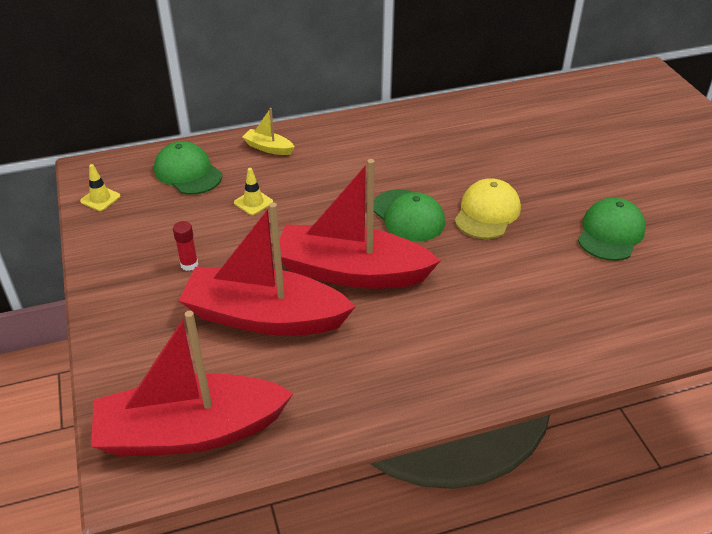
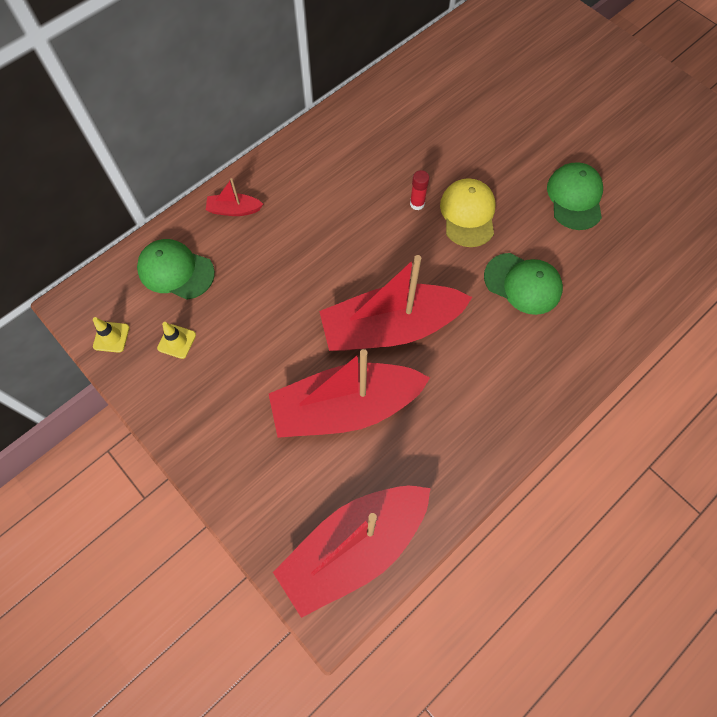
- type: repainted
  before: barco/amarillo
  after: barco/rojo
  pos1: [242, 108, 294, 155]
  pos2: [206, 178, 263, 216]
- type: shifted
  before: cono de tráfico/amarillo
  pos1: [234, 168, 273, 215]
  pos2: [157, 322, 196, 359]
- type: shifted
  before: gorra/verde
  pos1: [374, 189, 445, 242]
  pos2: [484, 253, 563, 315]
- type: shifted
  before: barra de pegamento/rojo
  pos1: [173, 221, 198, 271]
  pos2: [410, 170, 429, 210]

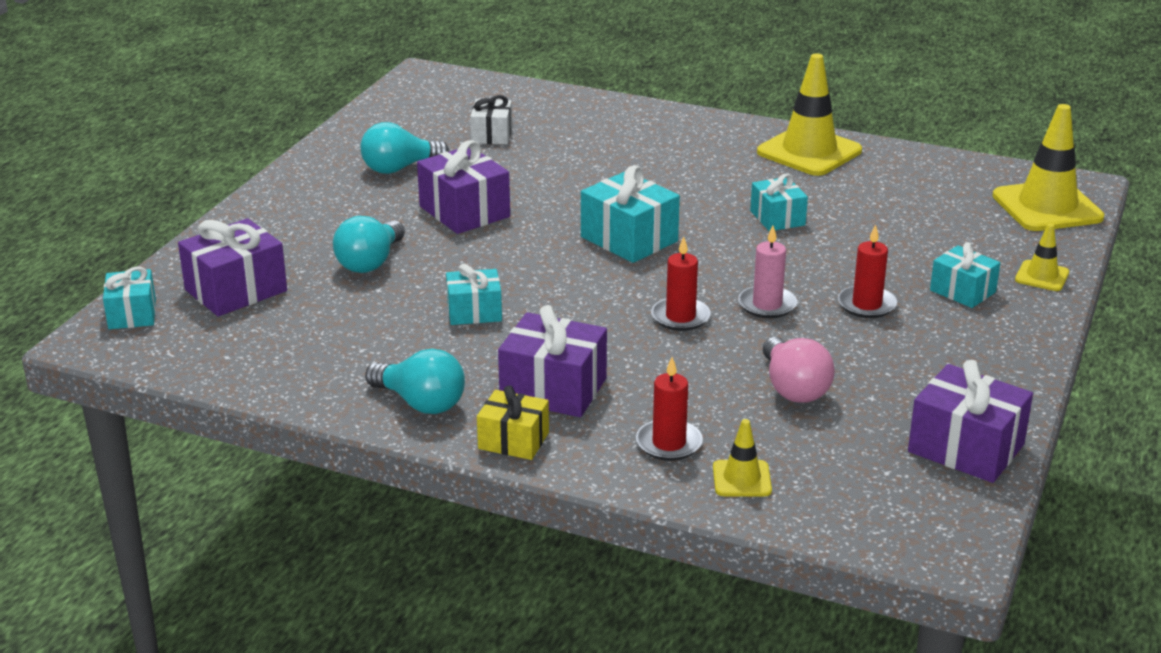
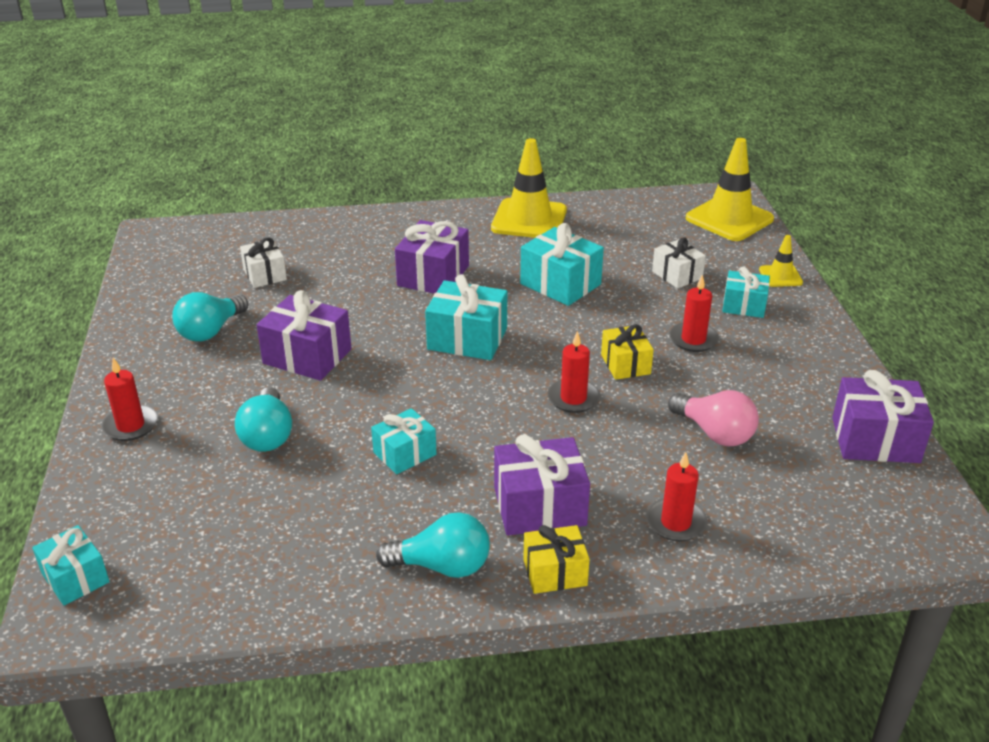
- type: scaled
  before: regalo/turquesa
  pos1: [750, 174, 808, 231]
  pos2: [520, 223, 604, 306]
  scale: 1.58
- type: shifted
  before: regalo/morado
  pos1: [178, 218, 287, 316]
  pos2: [395, 220, 469, 294]
- type: swapped
  before: vela/rosa
  after: regalo/amarillo
  pos1: [738, 225, 797, 318]
  pos2: [601, 324, 654, 380]
- type: gone
  before: cono de tráfico/amarillo
  pos1: [713, 419, 772, 497]
- type: new
  after: regalo/blanco
  pos2: [652, 237, 706, 288]
- type: new
  after: vela/rojo
  pos2: [101, 358, 158, 441]

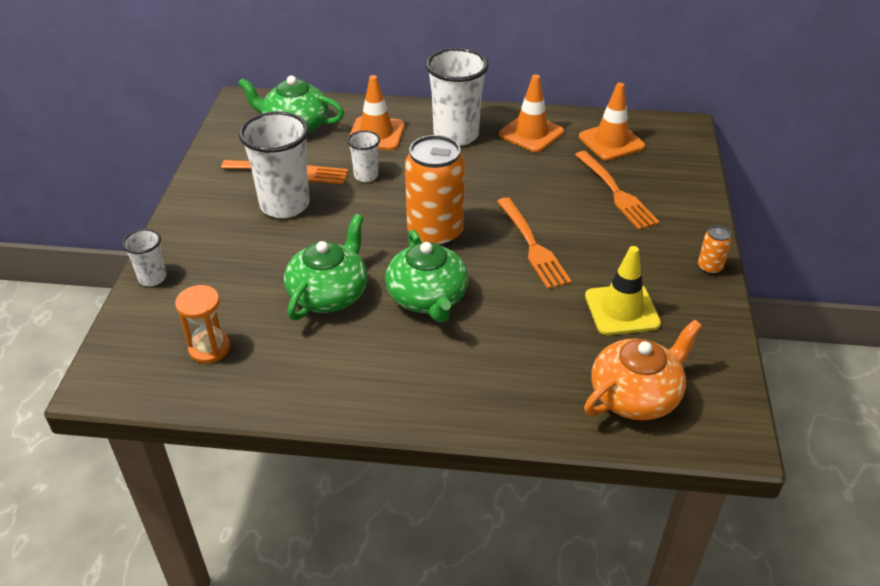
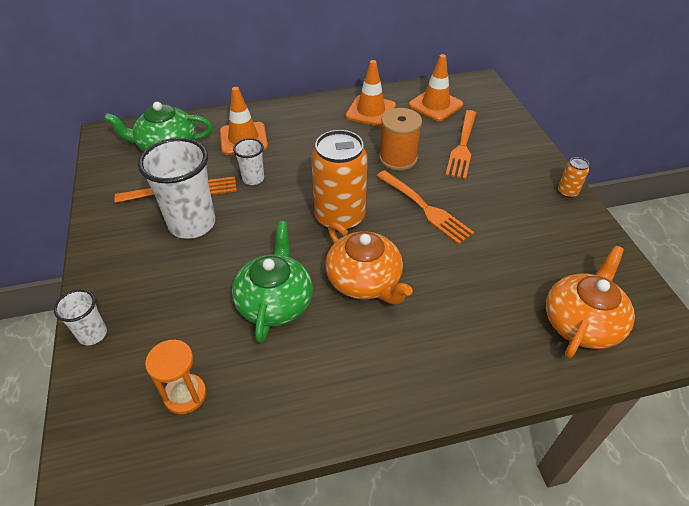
- type: gone
  before: vaso/blanco
  pos1: [426, 48, 489, 146]
- type: rotated
  before: tenedor/naranja
  pos1: [575, 151, 660, 230]
  pos2: [445, 110, 477, 179]
  turn: 60
- type: repainted
  before: tetera/verde
  after: tetera/naranja
  pos1: [385, 230, 468, 322]
  pos2: [325, 222, 413, 305]
- type: gone
  before: cono de tráfico/amarillo
  pos1: [585, 246, 661, 335]
- type: new
  after: carrete/naranja
  pos2: [379, 108, 422, 171]

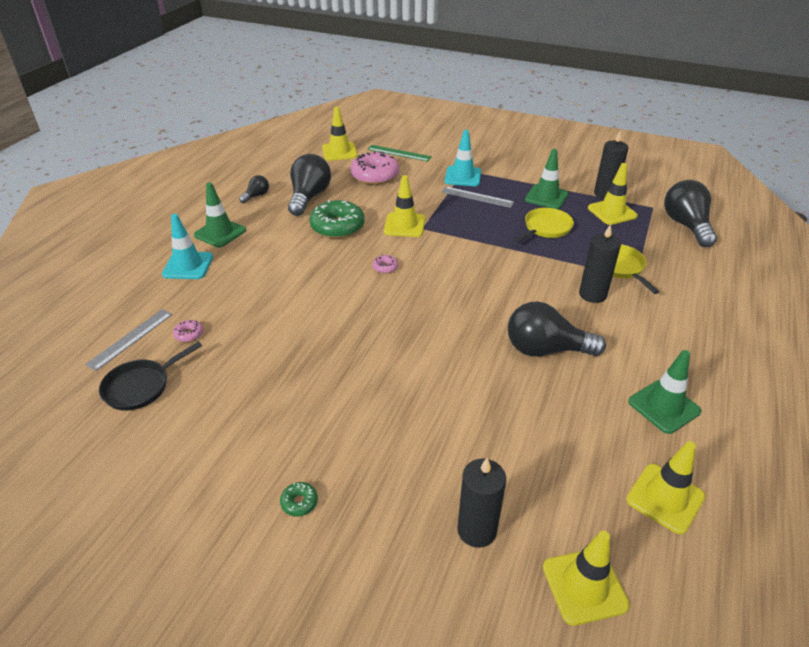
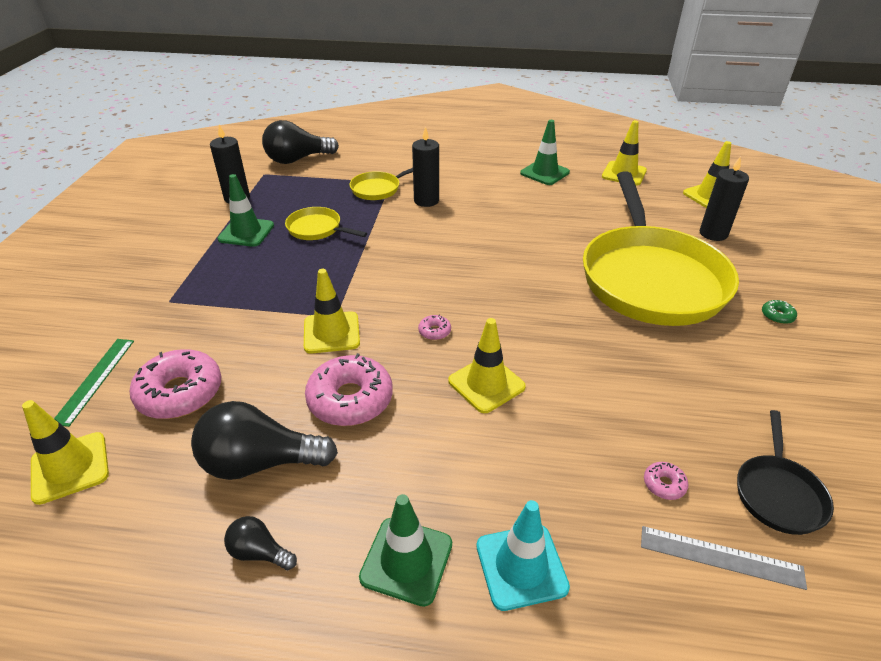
- type: gone
  before: cono de tráfico/turquesa
  pos1: [444, 130, 481, 186]
- type: shifted
  before: cono de tráfico/amarillo
  pos1: [588, 163, 638, 225]
  pos2: [448, 318, 526, 413]
- type: gone
  before: regla/gris
  pos1: [441, 186, 514, 208]
- type: repainted
  before: rosquilla/verde
  after: rosquilla/rosa
  pos1: [309, 200, 365, 239]
  pos2: [305, 353, 393, 426]
- type: gone
  before: bombilla/negro
  pos1: [508, 301, 606, 357]
- type: rotated
  before: sartén/negro
  pos1: [99, 341, 202, 411]
  pos2: [737, 410, 834, 535]
  turn: 75
- type: new
  after: sartén/amarillo
  pos2: [583, 172, 739, 326]

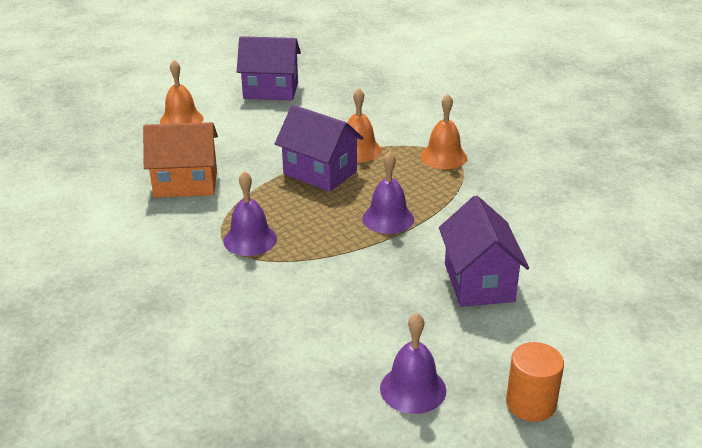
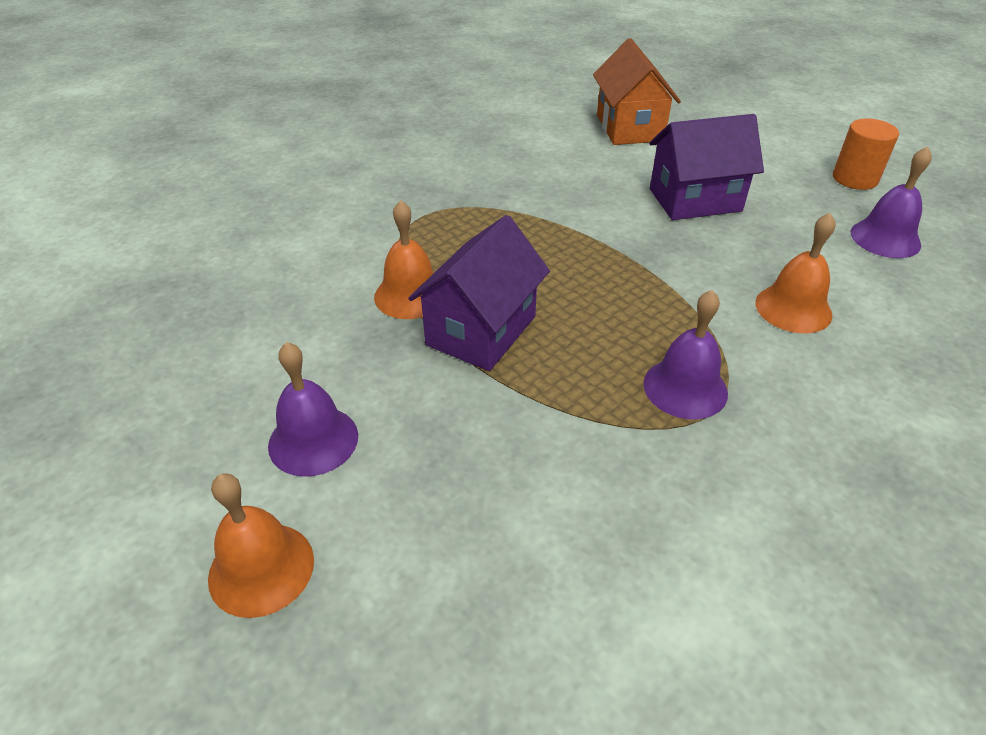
- type: gone
  before: casa/morado
  pos1: [237, 36, 301, 100]
- type: shifted
  before: campana/naranja
  pos1: [421, 94, 467, 169]
  pos2: [755, 213, 835, 333]
- type: shifted
  before: casa/naranja
  pos1: [143, 122, 218, 198]
  pos2: [593, 38, 681, 145]
- type: shifted
  before: campana/morado
  pos1: [362, 151, 414, 234]
  pos2: [268, 342, 358, 477]

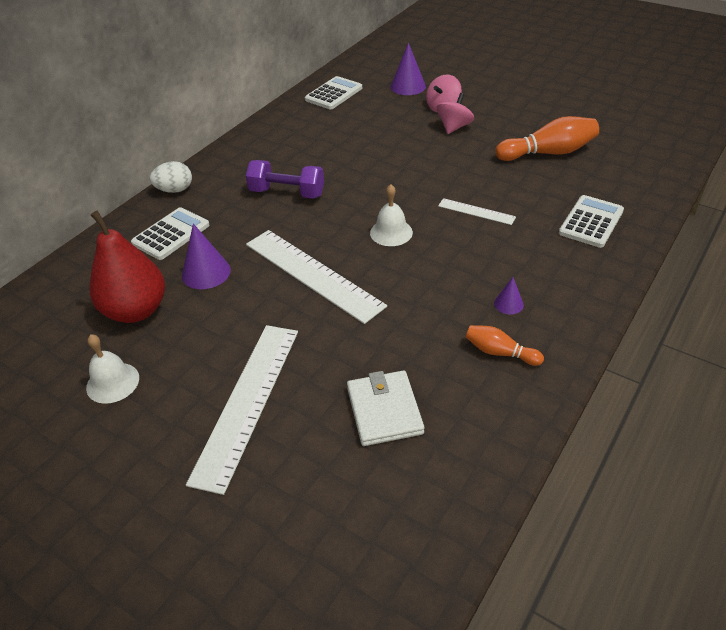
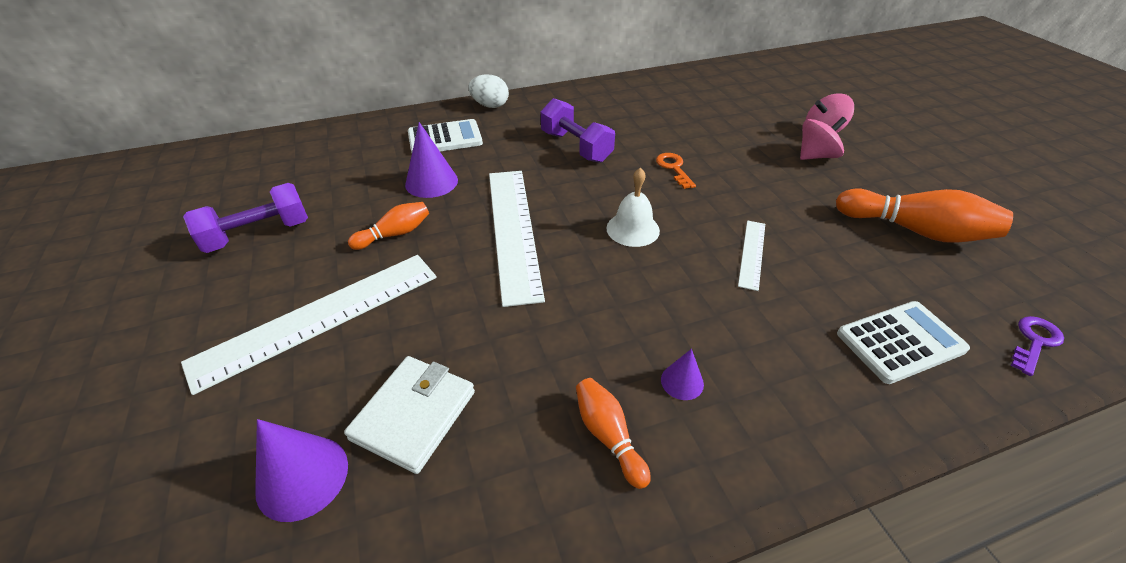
- type: shifted
  before: cono/morado
  pos1: [390, 43, 426, 95]
  pos2: [255, 419, 348, 522]
- type: gone
  before: calculadora/blanco
  pos1: [305, 76, 362, 109]
- type: rotated
  before: regla/blanco
  pos1: [438, 198, 516, 225]
  pos2: [738, 220, 765, 291]
  turn: 45
- type: gone
  before: pera/rojo
  pos1: [90, 210, 165, 323]
- type: swapped
  before: campana/blanco
  after: mancuerna/morado
  pos1: [86, 334, 139, 404]
  pos2: [183, 183, 308, 253]
- type: new
  after: llave/naranja
  pos2: [656, 153, 696, 189]
- type: new
  after: bolo/naranja
  pos2: [348, 202, 429, 250]
- type: new
  after: llave/morado
  pos2: [1011, 316, 1064, 376]

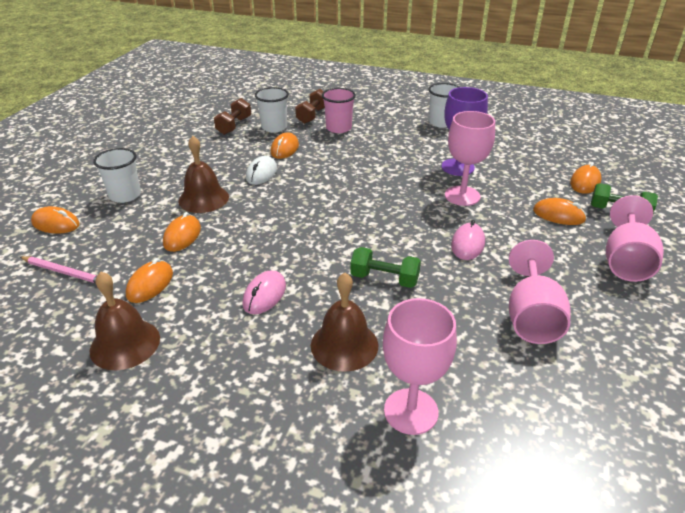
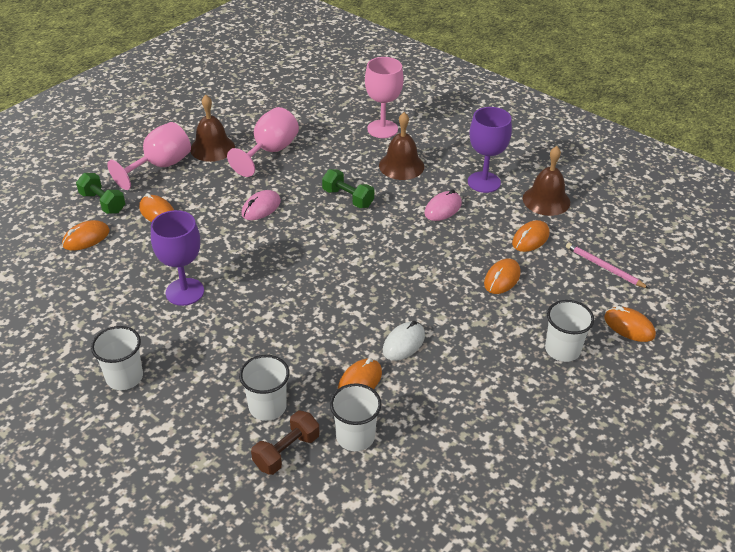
- type: repainted
  before: vaso/rosa
  after: vaso/blanco
  pos1: [322, 88, 356, 133]
  pos2: [239, 355, 290, 421]
- type: gone
  before: mancuerna/marrón
  pos1: [214, 98, 251, 135]
- type: gone
  before: copa/rosa
  pos1: [445, 111, 495, 206]
- type: shifted
  before: campana/marrón
  pos1: [179, 136, 229, 213]
  pos2: [190, 95, 235, 162]
- type: new
  after: copa/morado
  pos2: [468, 107, 512, 193]

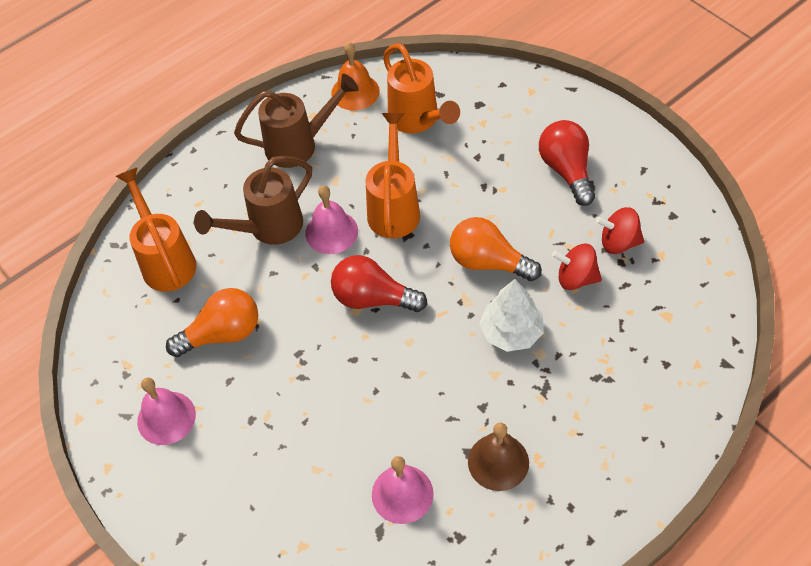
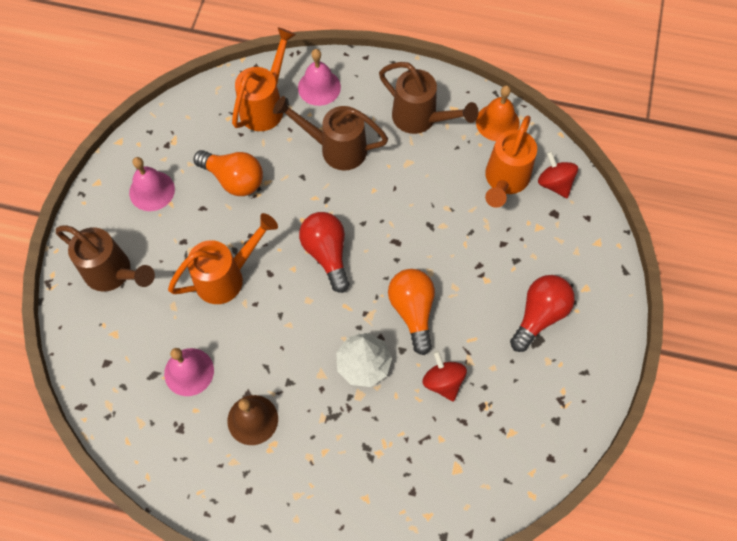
- type: shifted
  before: regadera/naranja
  pos1: [365, 113, 420, 238]
  pos2: [168, 213, 278, 304]
- type: shifted
  before: campana/rosa
  pos1: [305, 185, 358, 254]
  pos2: [298, 49, 341, 106]
- type: shifted
  before: peonza/rojo
  pos1: [596, 207, 644, 254]
  pos2: [538, 151, 578, 198]
- type: new
  after: regadera/marrón
  pos2: [56, 225, 155, 291]

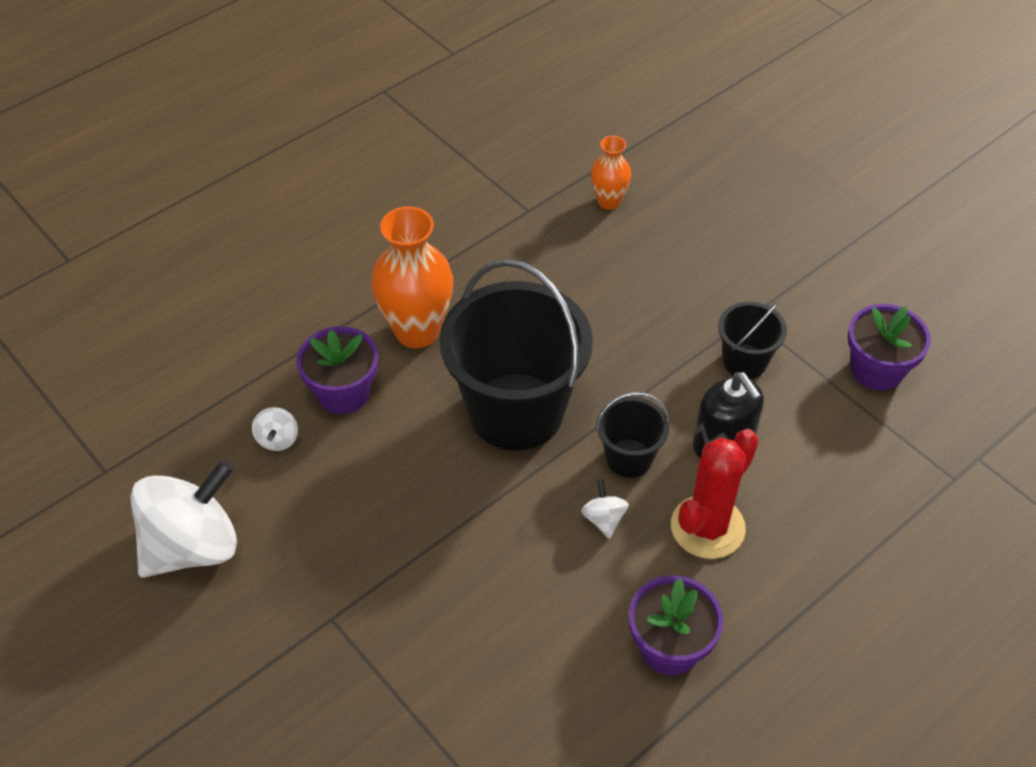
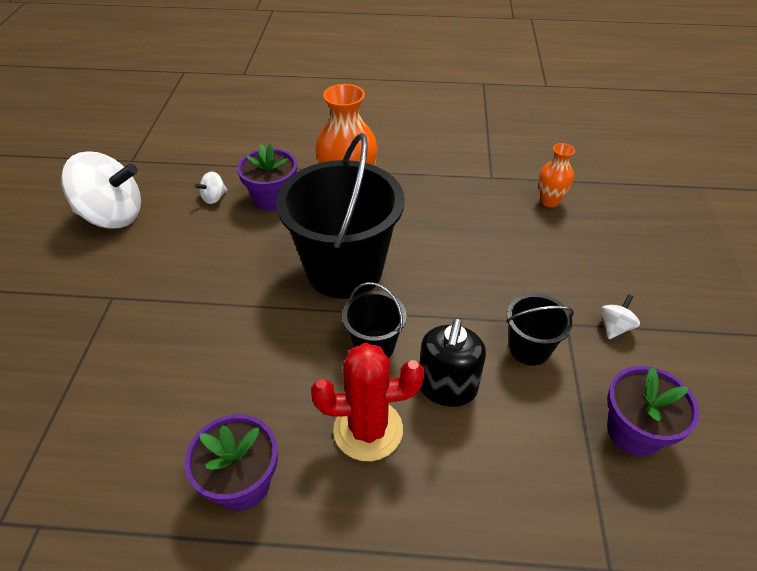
- type: shifted
  before: peonza/blanco
  pos1: [581, 479, 629, 539]
  pos2: [601, 294, 640, 339]

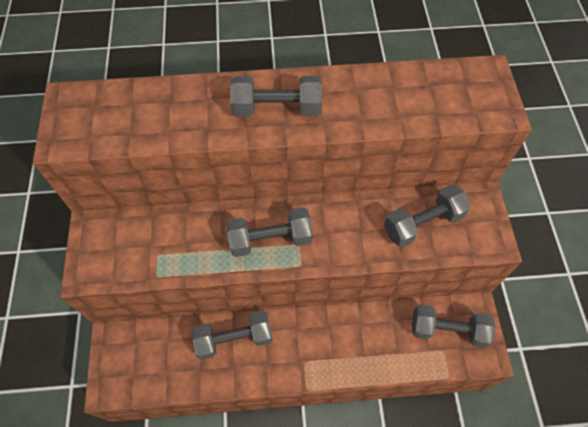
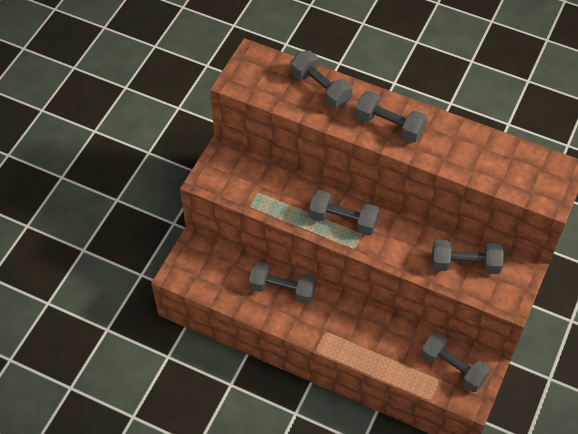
- type: new
  after: mancuerna/gris
  pos2: [290, 51, 353, 109]

